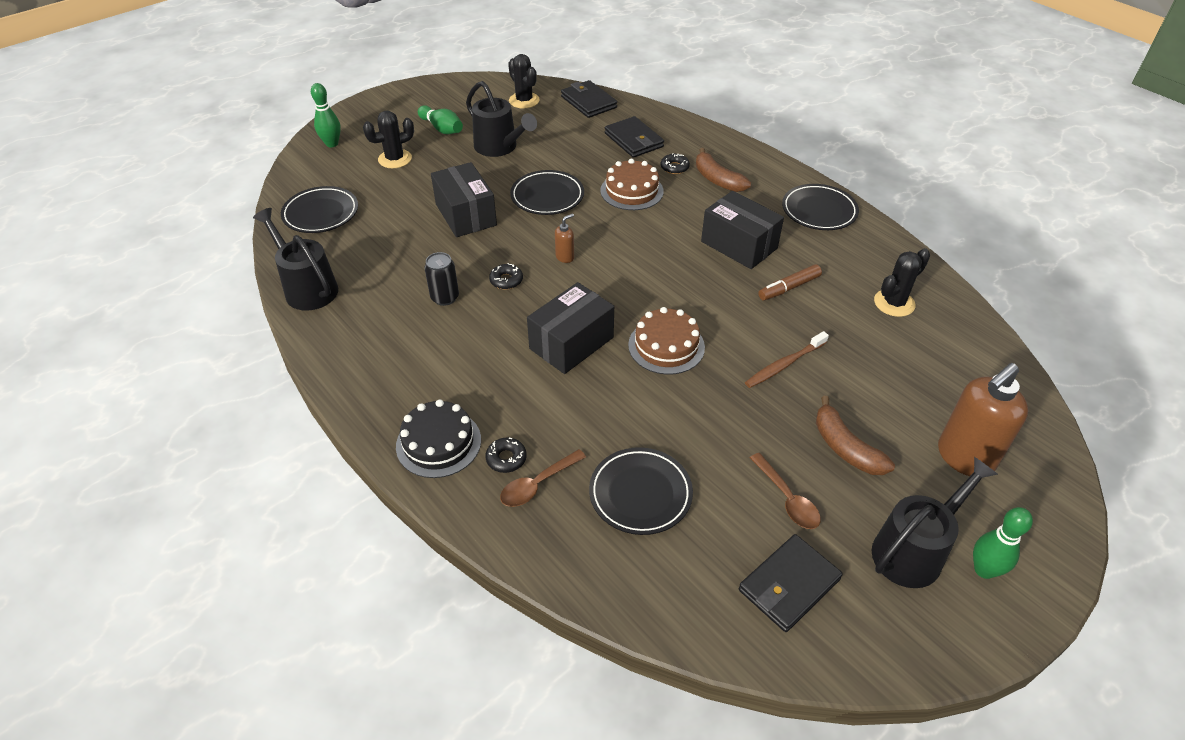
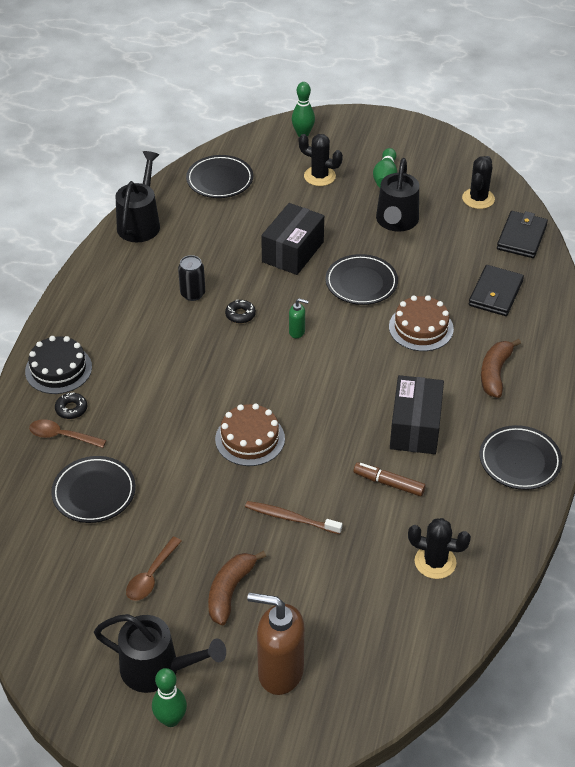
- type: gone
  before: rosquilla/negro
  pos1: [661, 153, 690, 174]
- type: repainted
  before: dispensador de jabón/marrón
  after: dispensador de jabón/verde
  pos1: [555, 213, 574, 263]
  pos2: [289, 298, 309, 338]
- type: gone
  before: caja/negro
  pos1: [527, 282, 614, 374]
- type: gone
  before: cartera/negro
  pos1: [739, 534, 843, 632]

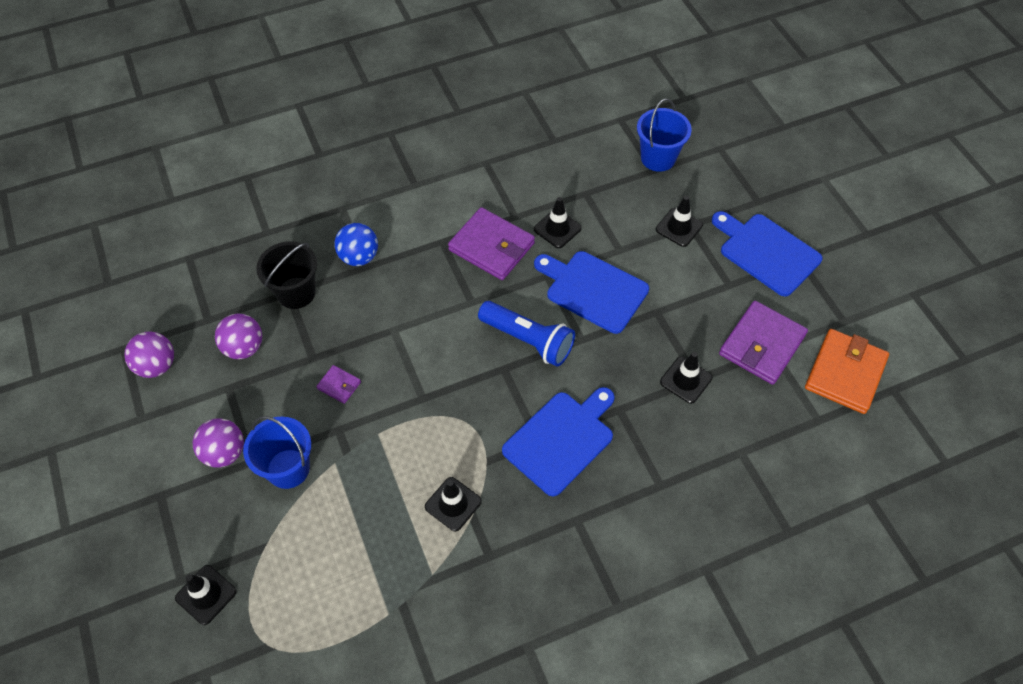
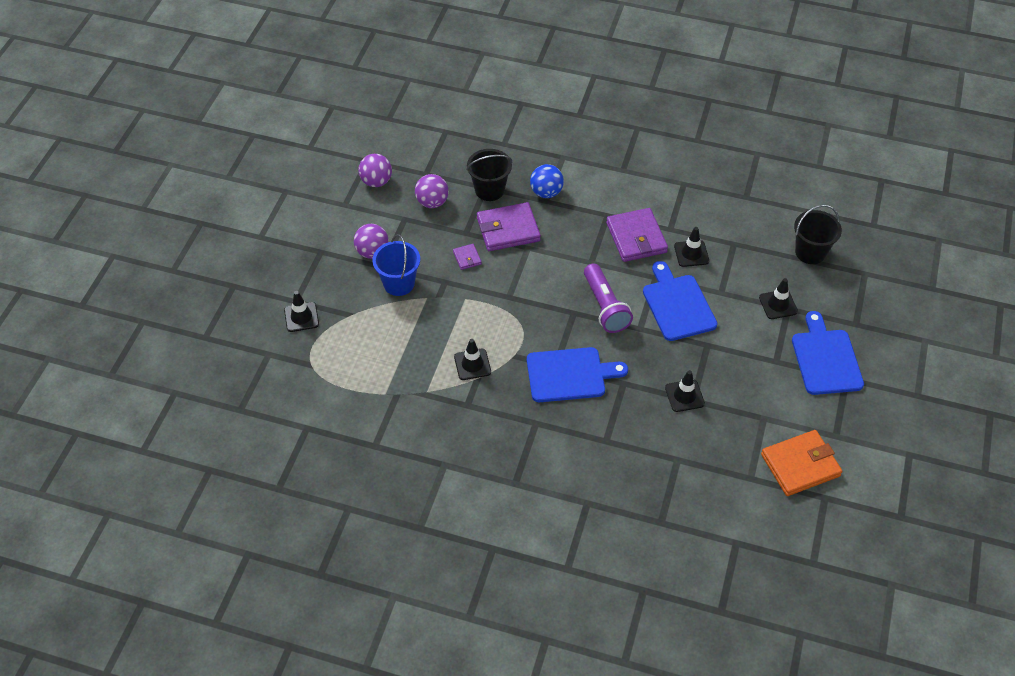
- type: repainted
  before: balde/azul
  after: balde/negro
  pos1: [637, 99, 692, 172]
  pos2: [794, 205, 842, 264]
- type: repainted
  before: lámpara de mano/azul
  after: lámpara de mano/morado
  pos1: [478, 301, 575, 367]
  pos2: [584, 263, 633, 333]
- type: shifted
  before: cartera/morado
  pos1: [719, 301, 808, 385]
  pos2: [477, 202, 541, 251]

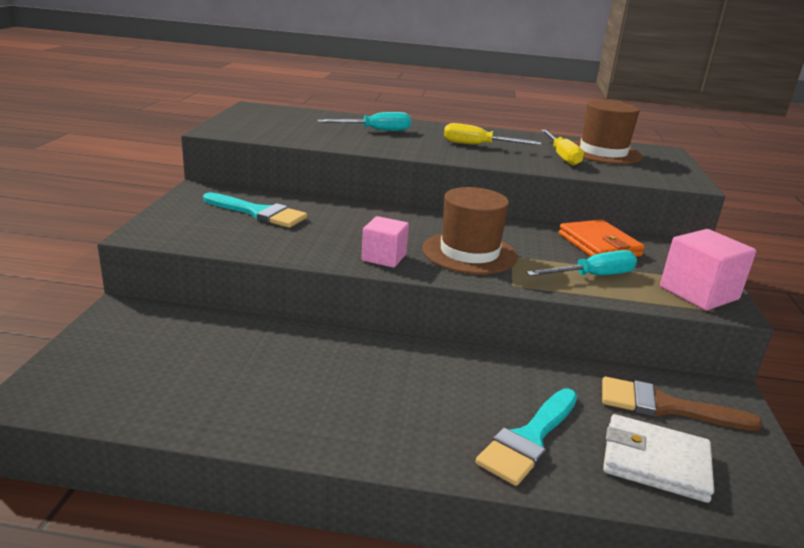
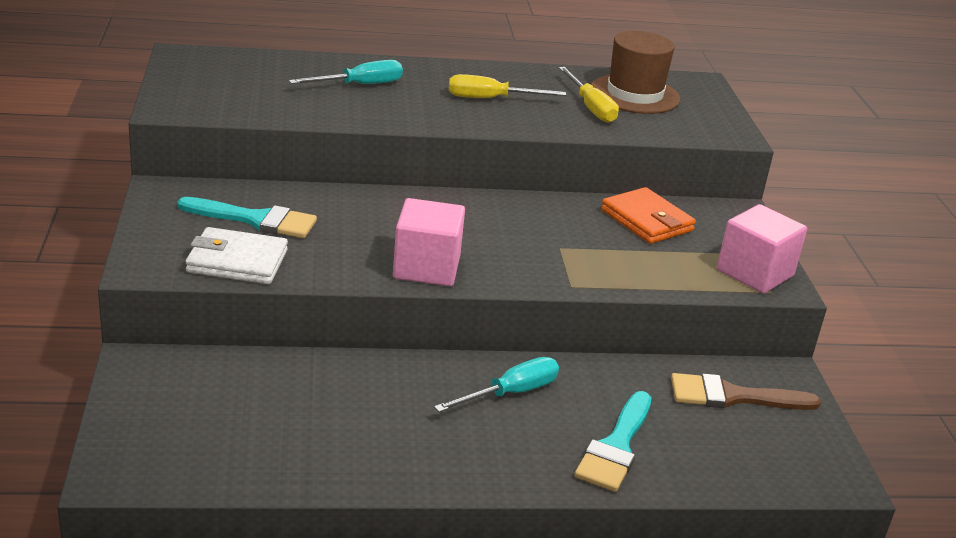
- type: gone
  before: sombrero/marrón
  pos1: [422, 187, 518, 274]
- type: scaled
  before: cubo/rosa
  pos1: [361, 216, 409, 268]
  pos2: [393, 198, 465, 286]
  scale: 1.51
- type: shifted
  before: destornillador/turquesa
  pos1: [526, 250, 637, 276]
  pos2: [434, 357, 559, 412]
- type: shifted
  before: cartera/blanco
  pos1: [603, 414, 714, 503]
  pos2: [186, 227, 288, 284]

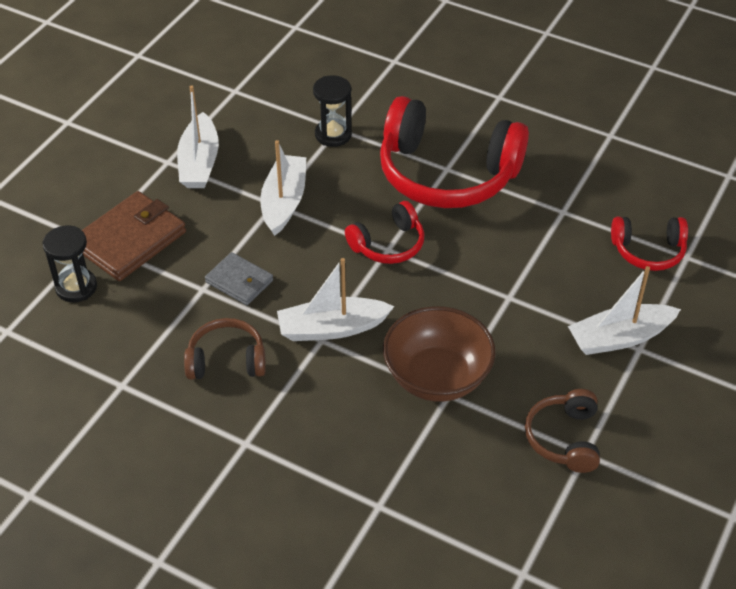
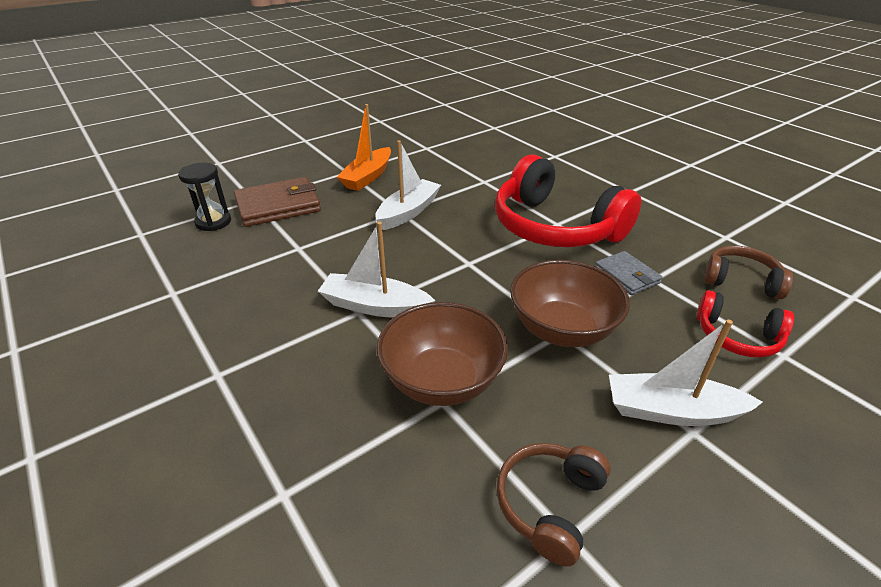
- type: gone
  before: reloj de arena/negro
  pos1: [313, 75, 352, 147]
- type: repainted
  before: barco/blanco
  after: barco/naranja
  pos1: [177, 86, 219, 188]
  pos2: [337, 104, 391, 191]
- type: gone
  before: auriculares/rojo
  pos1: [345, 201, 424, 264]
- type: shifted
  before: cartera/gris
  pos1: [205, 252, 273, 305]
  pos2: [595, 251, 663, 295]
- type: shifted
  before: auriculares/marrón
  pos1: [184, 318, 266, 379]
  pos2: [704, 246, 793, 299]
- type: new
  after: cuenco/marrón
  pos2: [510, 260, 630, 347]

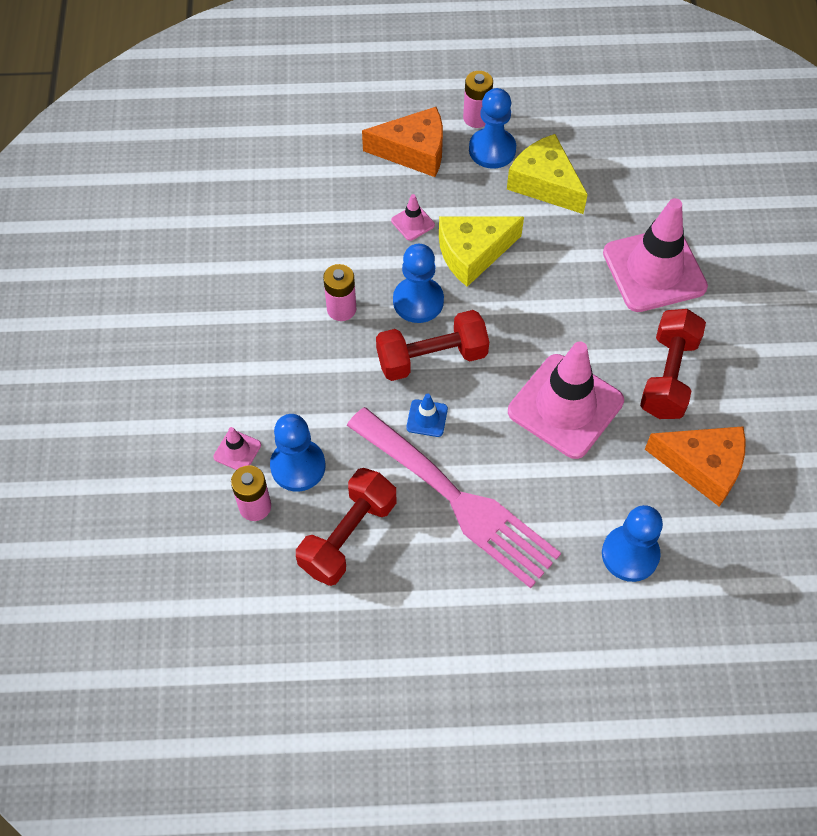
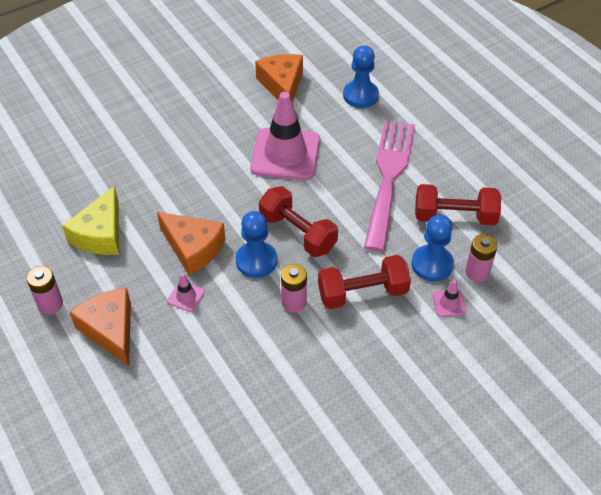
- type: gone
  before: peón/azul
  pos1: [469, 88, 516, 169]
- type: gone
  before: cono de tráfico/rosa
  pos1: [603, 198, 708, 312]
- type: repainted
  before: queso/amarillo
  after: queso/naranja
  pos1: [439, 216, 524, 287]
  pos2: [157, 212, 226, 276]
- type: shifted
  before: mancuerna/rojo
  pos1: [640, 309, 706, 419]
  pos2: [318, 255, 411, 309]
- type: gone
  before: cono de tráfico/azul
  pos1: [406, 394, 448, 437]

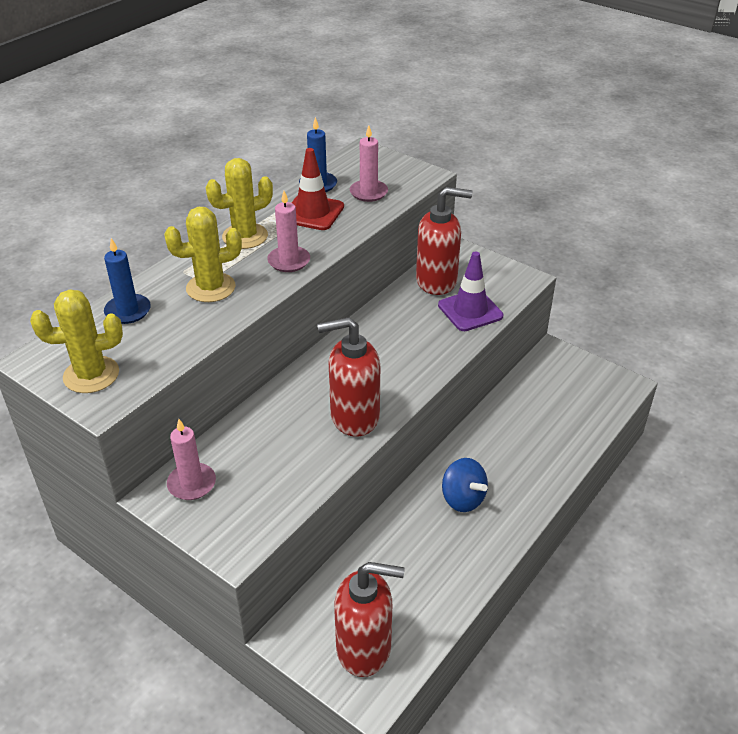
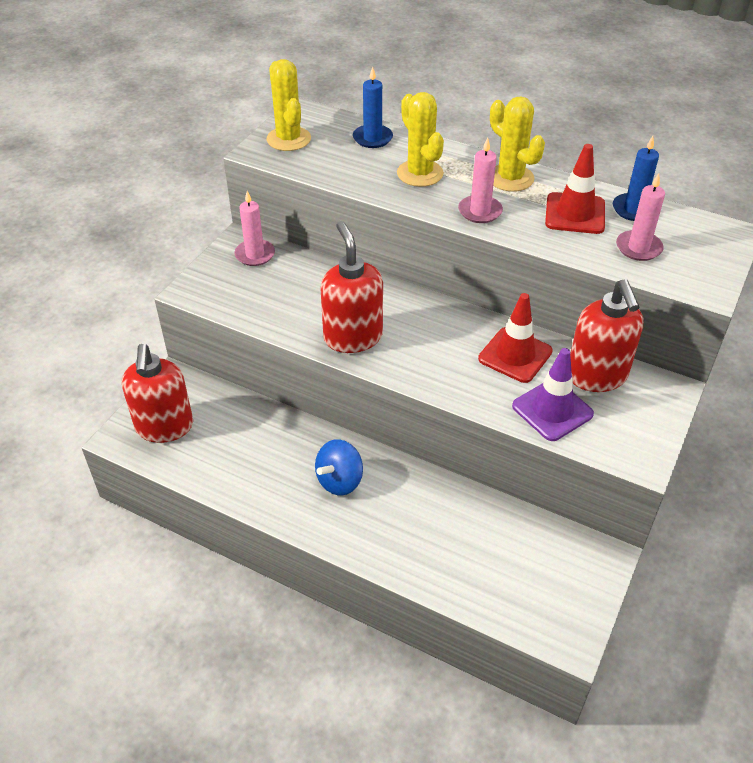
- type: new
  after: cono de tráfico/rojo
  pos2: [478, 293, 553, 383]

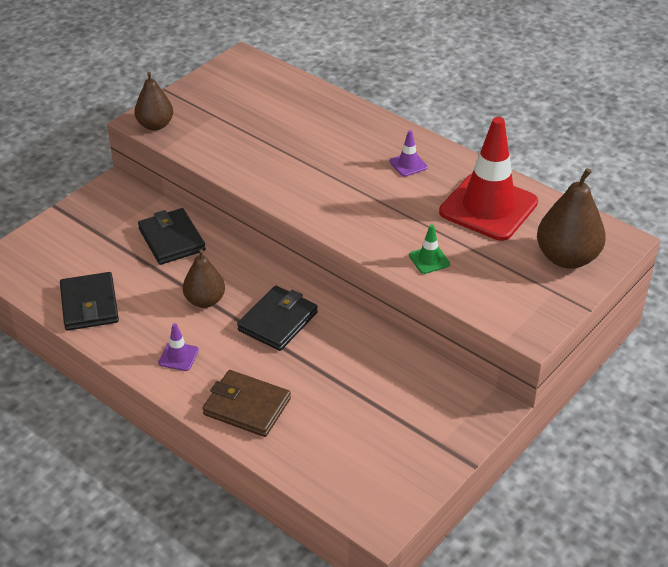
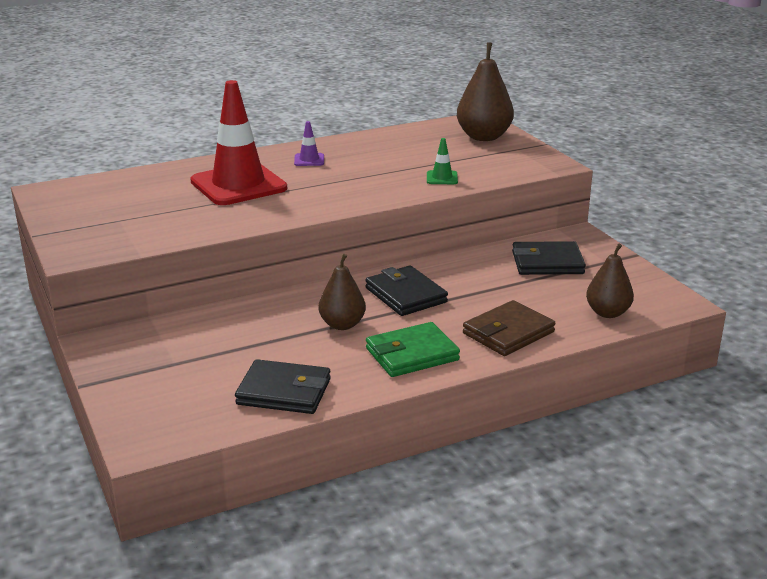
- type: shifted
  before: pera/marrón
  pos1: [134, 72, 173, 131]
  pos2: [586, 244, 634, 318]
- type: shifted
  before: cono de tráfico/rojo
  pos1: [439, 117, 538, 241]
  pos2: [190, 80, 287, 205]
- type: shifted
  before: cartera/negro
  pos1: [138, 208, 206, 265]
  pos2: [512, 241, 586, 275]
- type: swapped
  before: cono de tráfico/morado
  after: cartera/verde
  pos1: [158, 323, 199, 371]
  pos2: [366, 322, 460, 377]

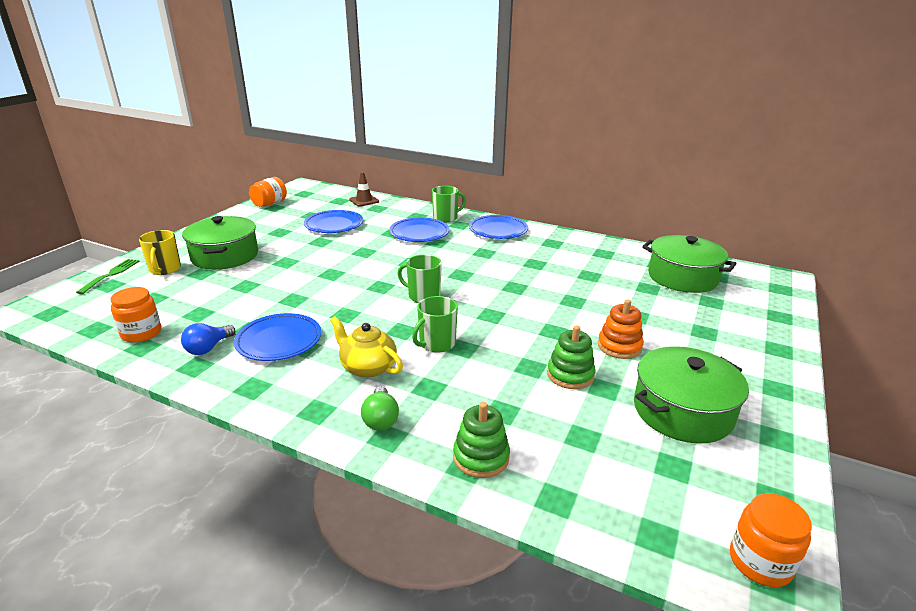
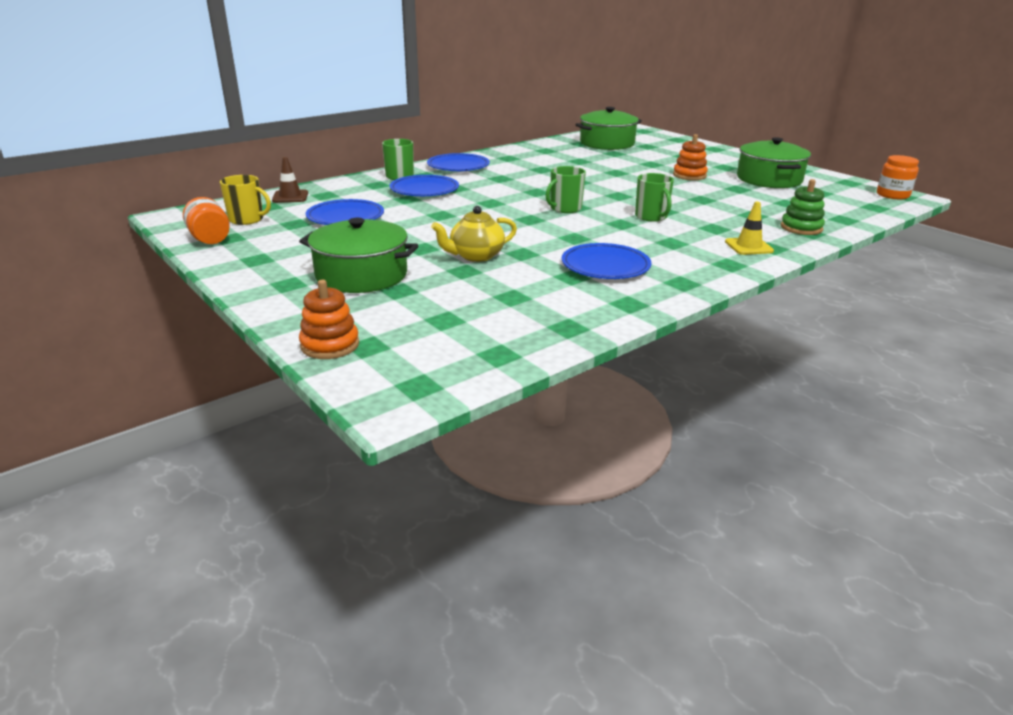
- type: shifted
  before: taza/amarillo
  pos1: [139, 230, 181, 275]
  pos2: [220, 175, 271, 225]
- type: swapped
  before: tenedor/verde
  after: juguete apilable/naranja
  pos1: [76, 259, 139, 294]
  pos2: [299, 280, 359, 359]
- type: gone
  before: tarro/naranja
  pos1: [110, 287, 161, 342]
- type: shifted
  before: tetera/amarillo
  pos1: [330, 316, 403, 378]
  pos2: [431, 206, 517, 262]
- type: gone
  before: bombilla/azul
  pos1: [181, 323, 235, 355]
- type: gone
  before: juguete apilable/verde
  pos1: [547, 325, 596, 389]
- type: swapped
  before: bombilla/verde
  after: cono de tráfico/amarillo
  pos1: [361, 386, 399, 431]
  pos2: [725, 202, 774, 255]

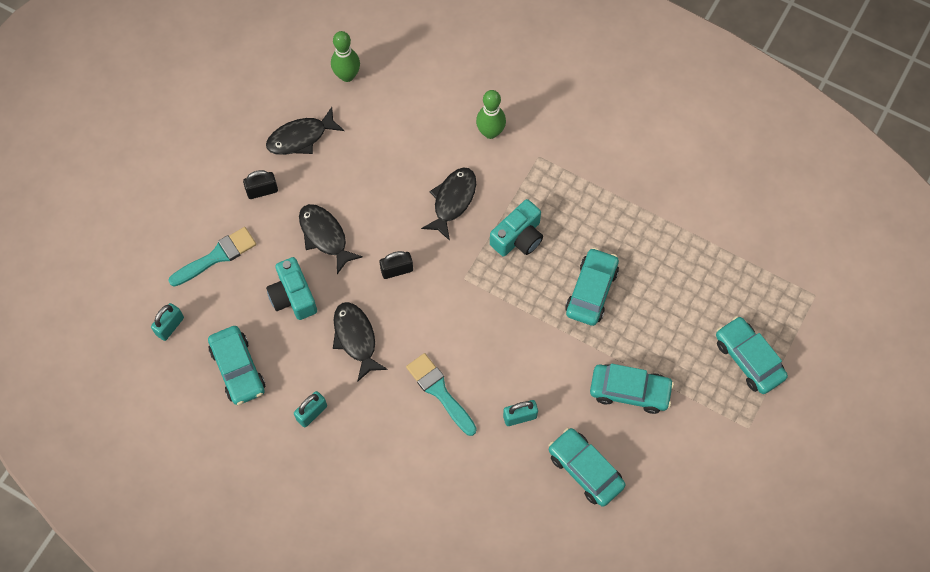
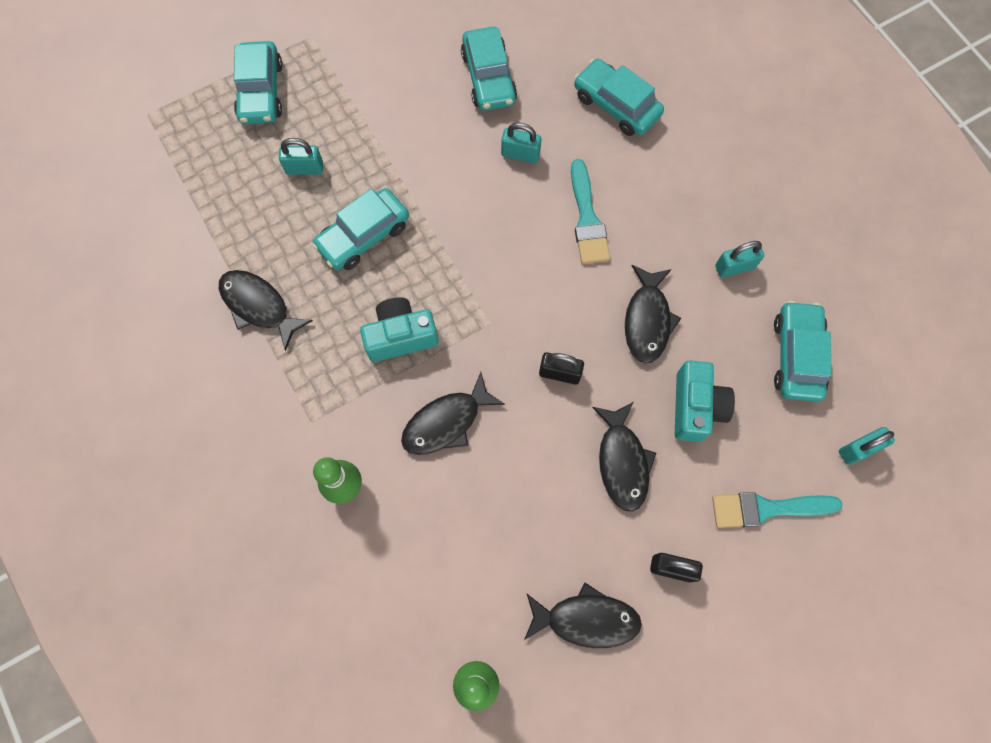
- type: shifted
  before: coche/turquesa
  pos1: [590, 364, 674, 414]
  pos2: [574, 58, 664, 136]
- type: new
  after: candado/turquesa
  pos2: [279, 138, 323, 175]
- type: new
  after: pez/negro
  pos2: [219, 270, 313, 351]

